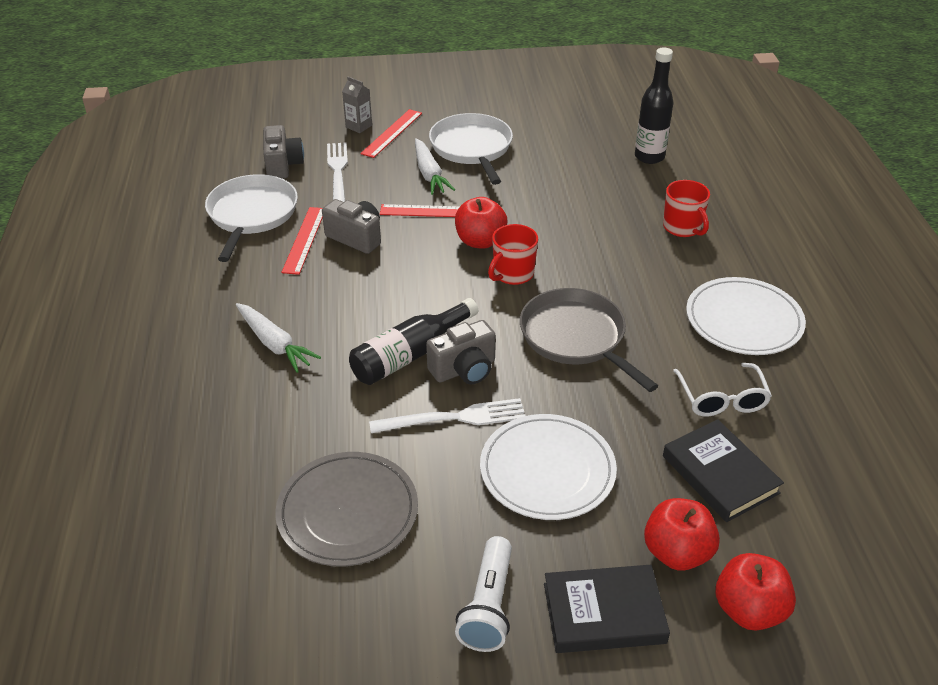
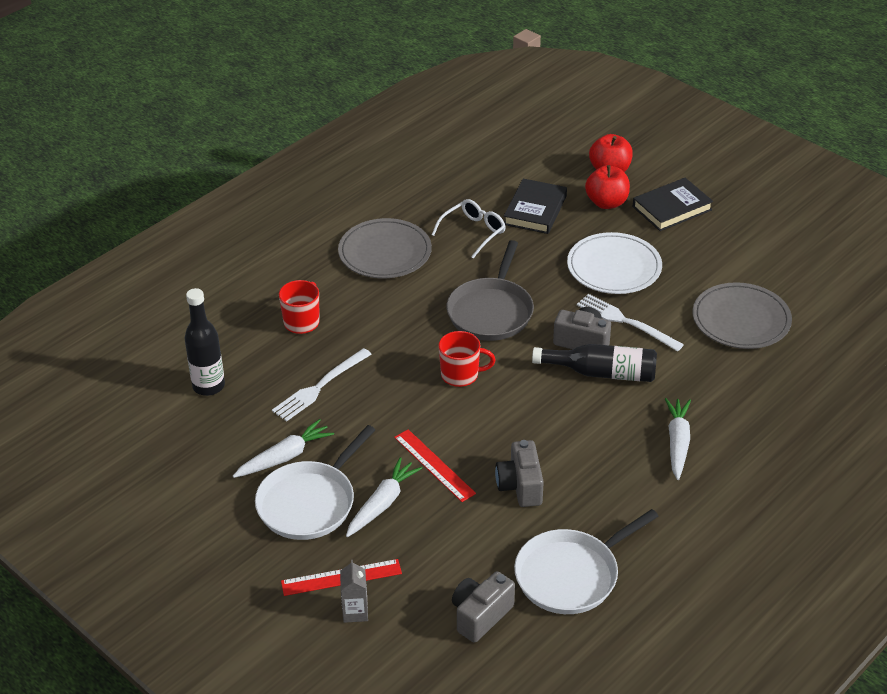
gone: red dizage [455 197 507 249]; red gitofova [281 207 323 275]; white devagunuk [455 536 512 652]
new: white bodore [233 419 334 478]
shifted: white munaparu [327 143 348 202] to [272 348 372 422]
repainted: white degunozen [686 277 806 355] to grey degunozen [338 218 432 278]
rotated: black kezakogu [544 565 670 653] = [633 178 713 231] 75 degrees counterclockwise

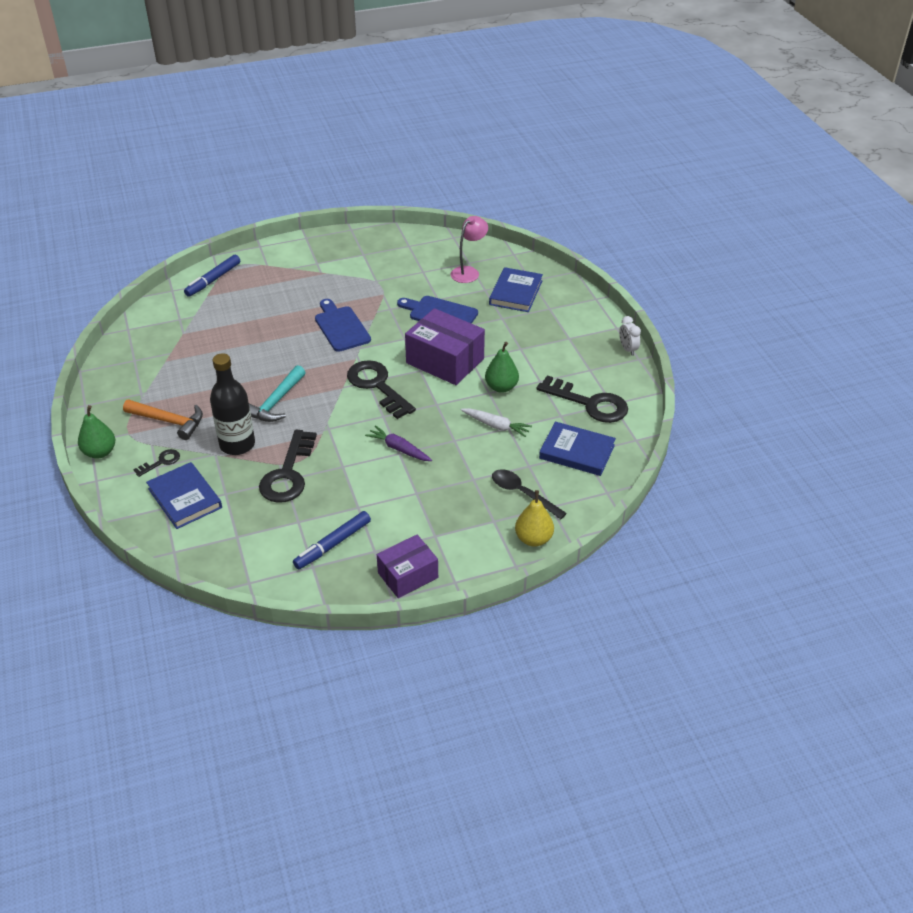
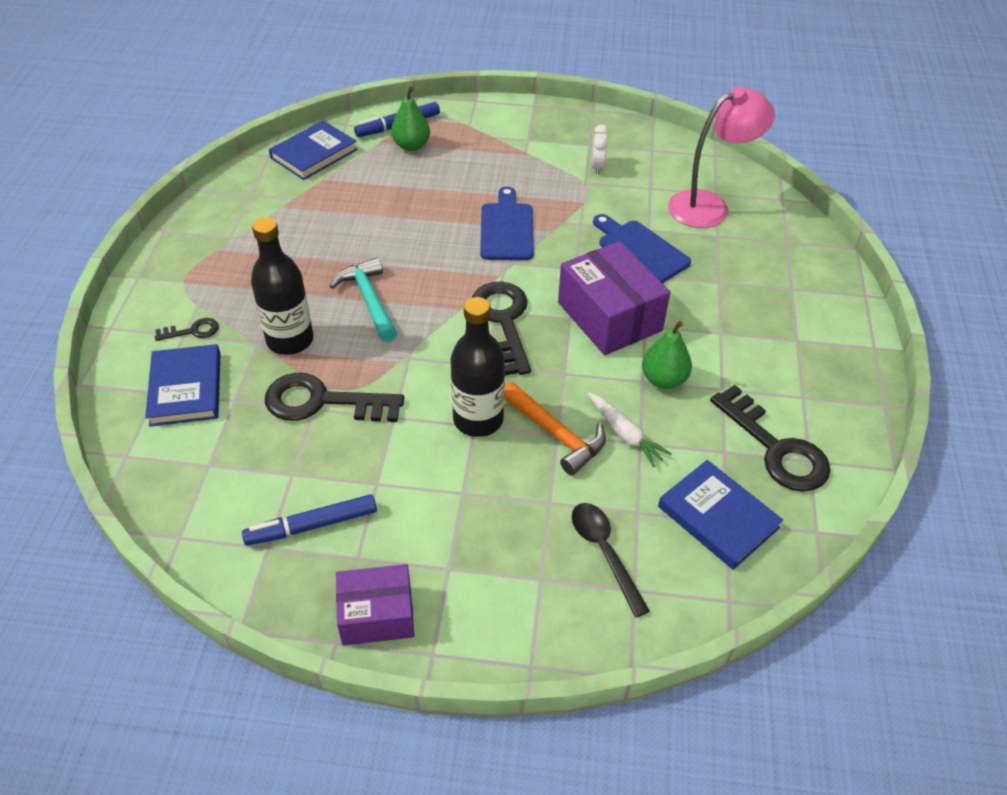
gone: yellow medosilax [515 490 554 547]
shifted: blue kezakogu [489 267 543 312] to [269 120 358 180]; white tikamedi [619 316 641 356] to [591 124 608 175]; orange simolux [123 400 203 440] to [504 382 606 475]; green medosilax [78 405 115 459] to [391 87 430 151]
swapped: purple bodore [365 425 432 461] to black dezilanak [451 297 505 437]
rotated: turquoise simolux [249 365 306 422] = [330 258 397 342] 105 degrees clockwise; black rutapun [259 430 317 503] = [265 373 404 422] 60 degrees clockwise
scaled: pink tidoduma [451 216 488 283] = [668 86 775 228] x1.53

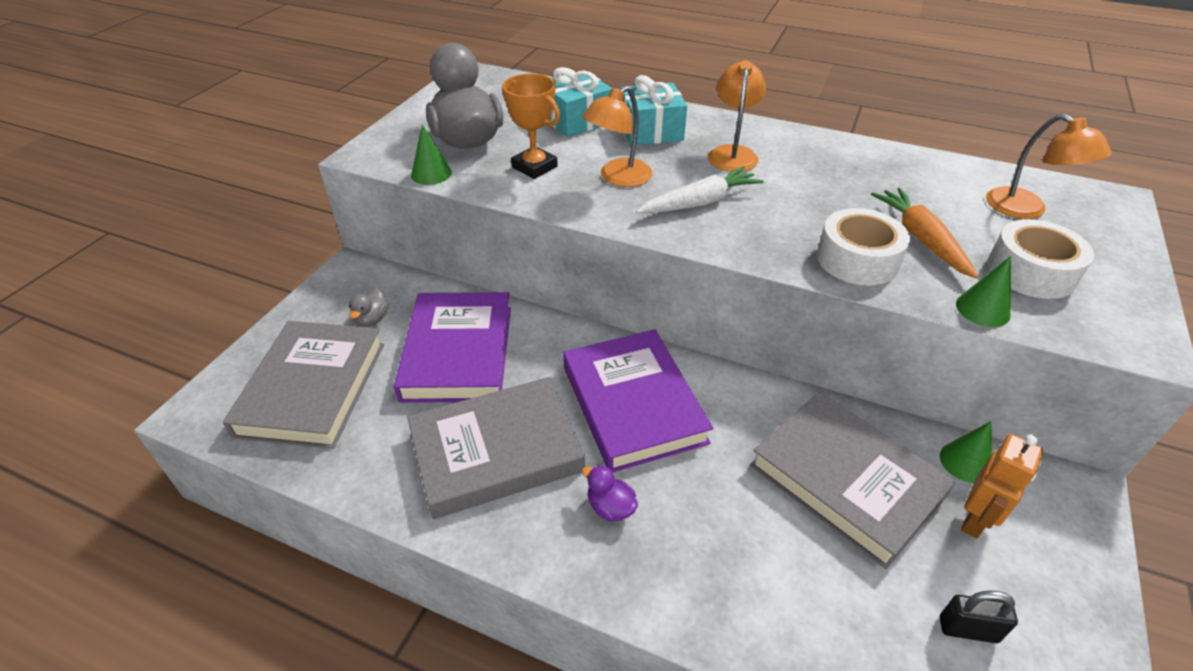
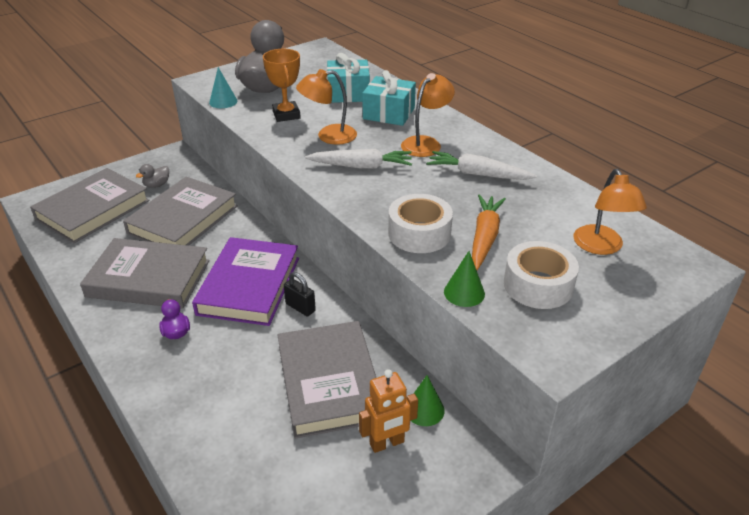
new: white bodore [427 151 537 180]
shifted: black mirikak [940 591 1018 643] to [284 272 316 316]
repainted: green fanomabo [411 125 452 185] to turquoise fanomabo [209 67 237 108]; purple kezakogu [394 292 511 403] to grey kezakogu [123 177 238 246]

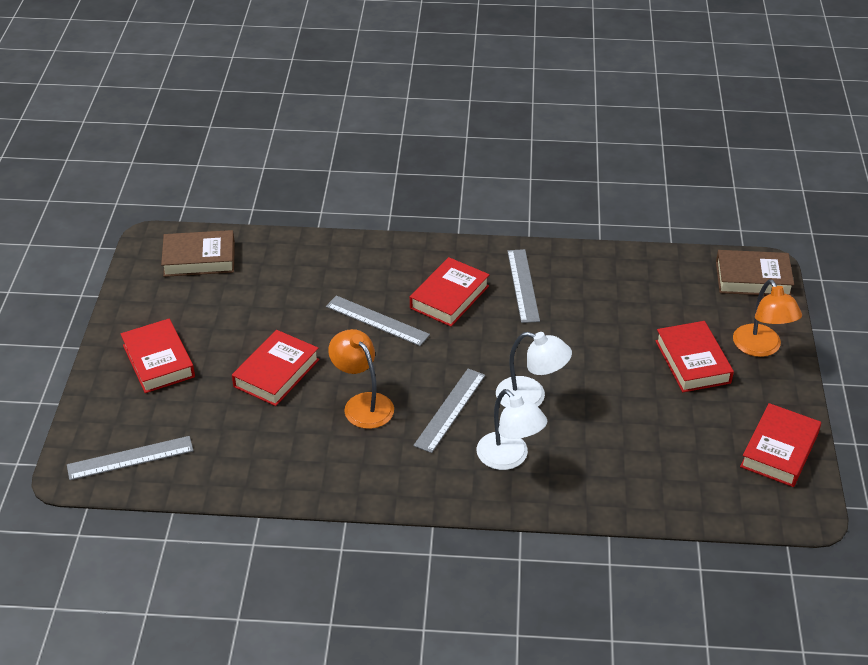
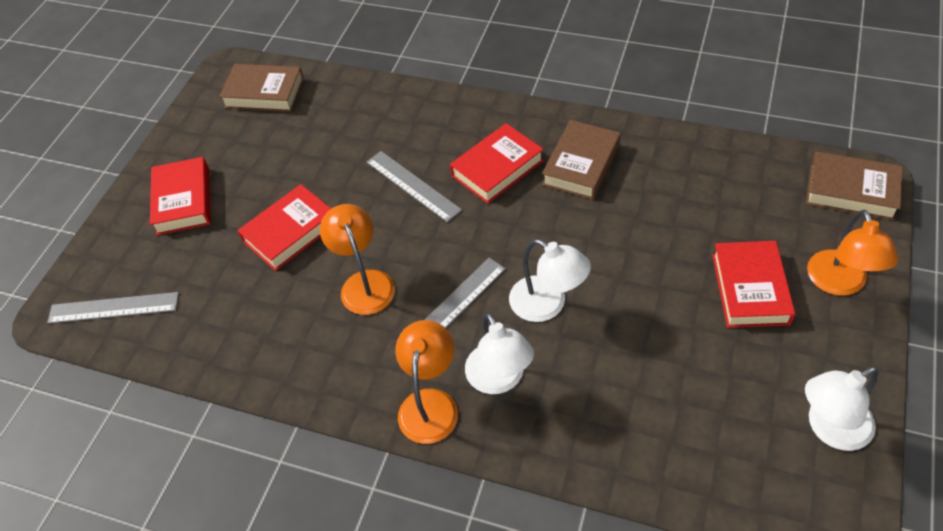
new: orange tidoduma [395 320 458 444]
swapped: grey gitofova [507 249 540 323] to brown kezakogu [542 120 621 200]; red kezakogu [740 403 821 487] to white tidoduma [805 367 878 451]

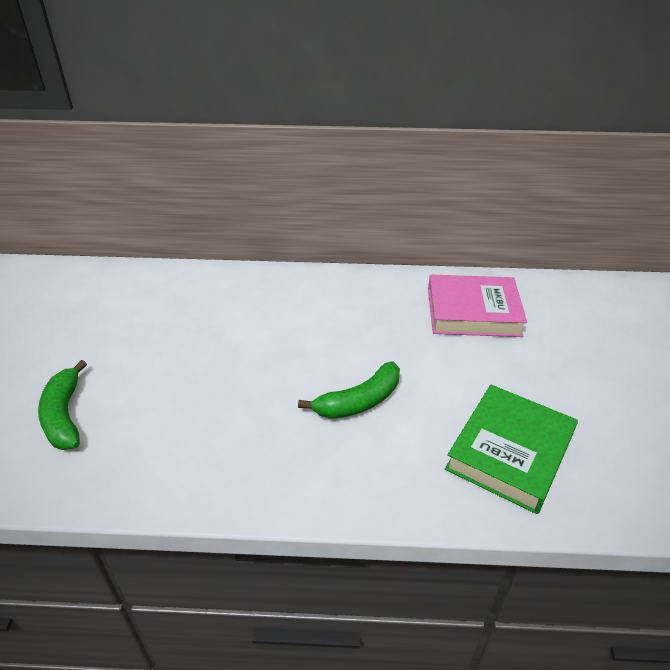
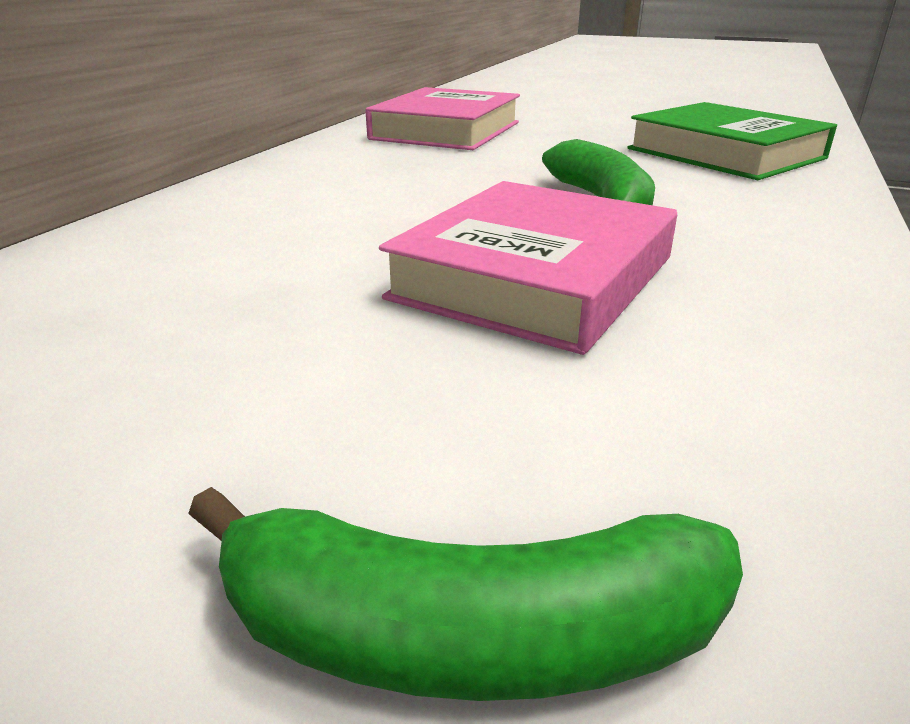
new: pink kezakogu [379 181 677 355]

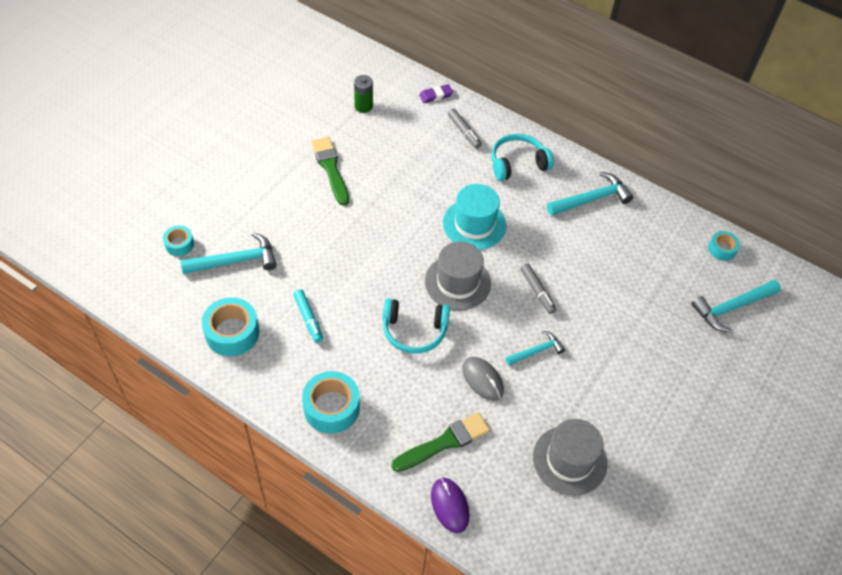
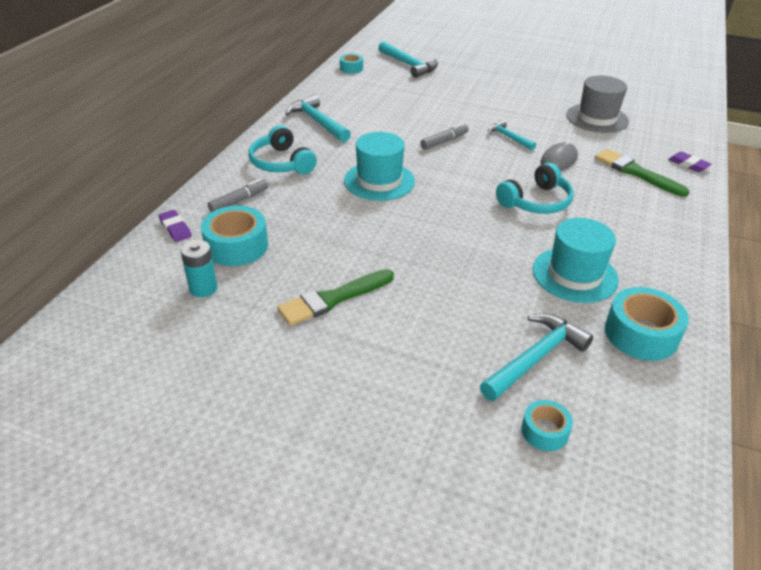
gone: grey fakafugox [425 241 491 310]
shifted: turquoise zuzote [302 371 360 434] to [201 206 268 266]
swapped: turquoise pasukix [293 289 323 343] to turquoise fakafugox [533 218 619 303]; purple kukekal [431 478 470 533] to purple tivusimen [668 152 712 172]
repainted: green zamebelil [354 75 373 113] to turquoise zamebelil [181 240 218 297]
rotated: turquoise simolux [180 232 277 274] = [480 313 593 401] 75 degrees clockwise; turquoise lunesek [383 299 450 354] = [496 163 574 214] 60 degrees clockwise

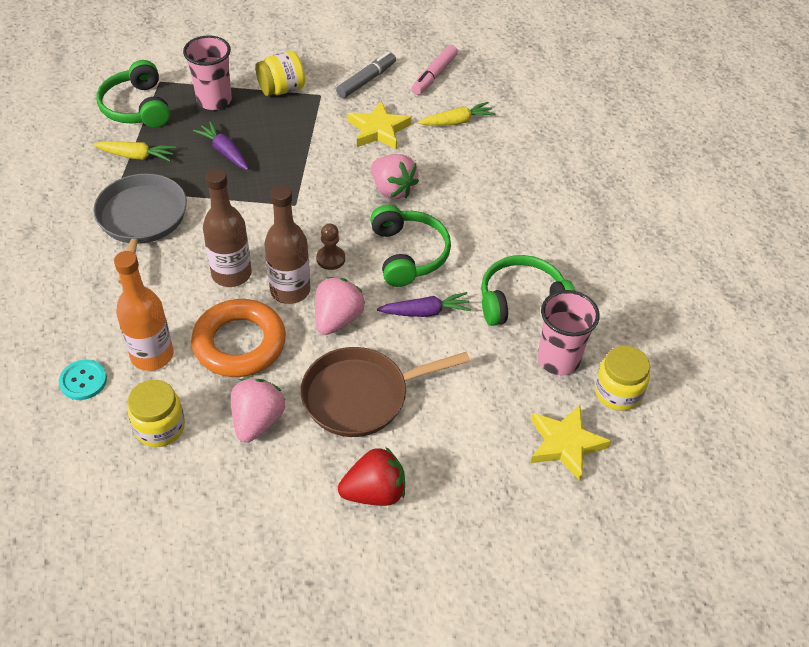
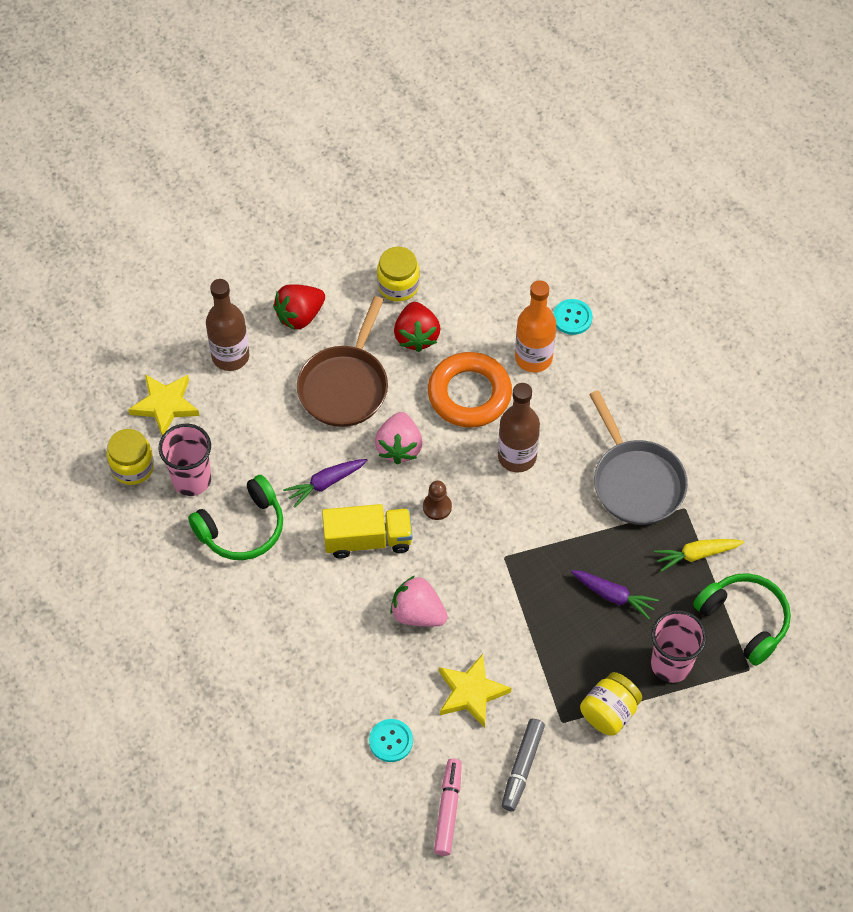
shifted: brown dezilanak [264 185 310 304] to [206 279 249 371]; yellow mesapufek [128 380 185 447] to [377 247 420 302]
swapped: yellow bodore [418 102 496 126] to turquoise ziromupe [369 719 413 762]; green lunesek [370 205 451 287] to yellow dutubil [322 504 413 559]
repainted: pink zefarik [231 378 285 443] to red zefarik [394 302 440 352]
rotated: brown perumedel [301 347 470 437] = [297 296 388 427] 150 degrees clockwise

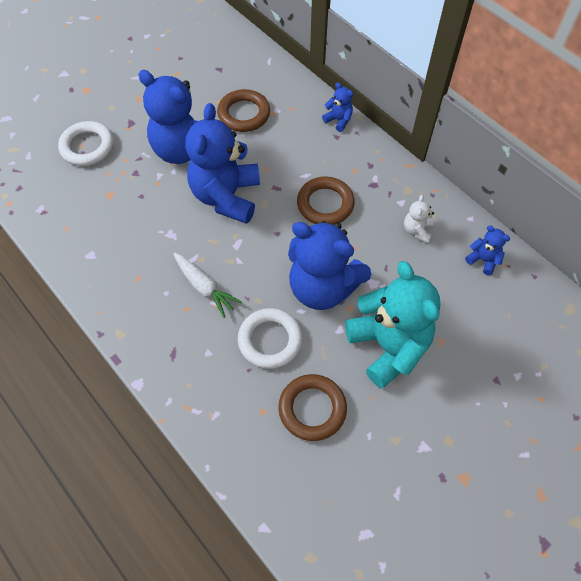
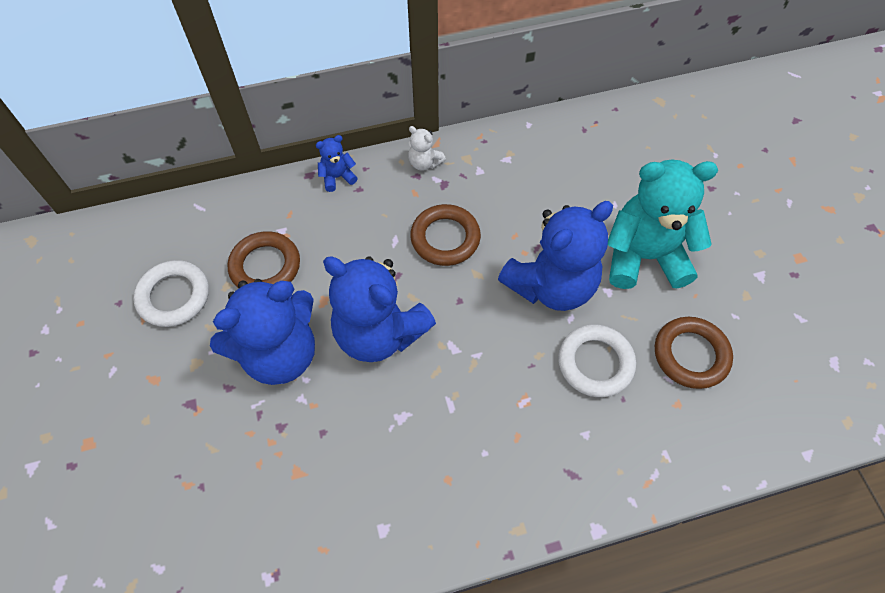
gone: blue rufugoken [465 226 510 275]; white bodore [173 252 242 318]
shifted: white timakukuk [58 121 114 166] to [133 260 209 327]; white rufugoken [404 195 434 243] to [408 126 446 171]

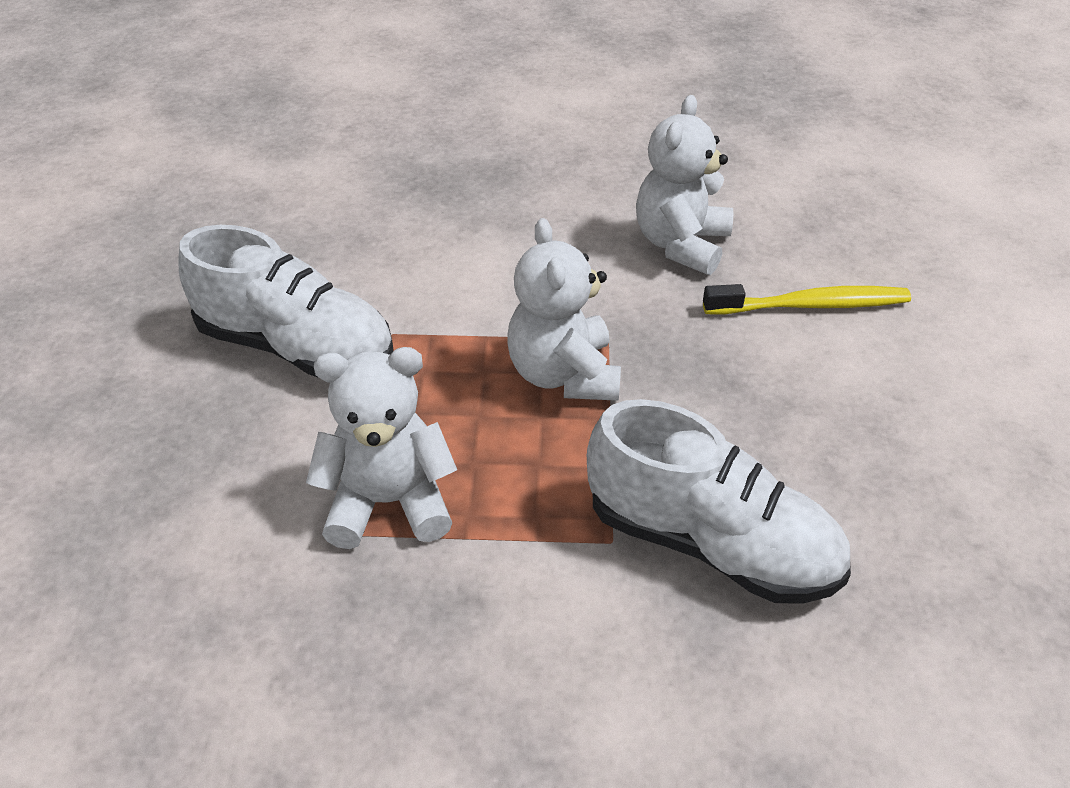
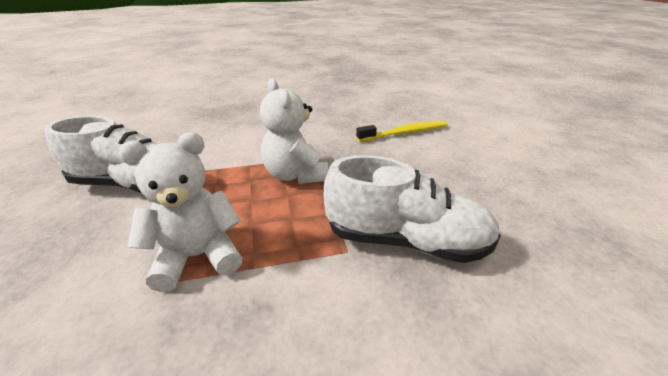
gone: white rufugoken [636 95 734 275]

